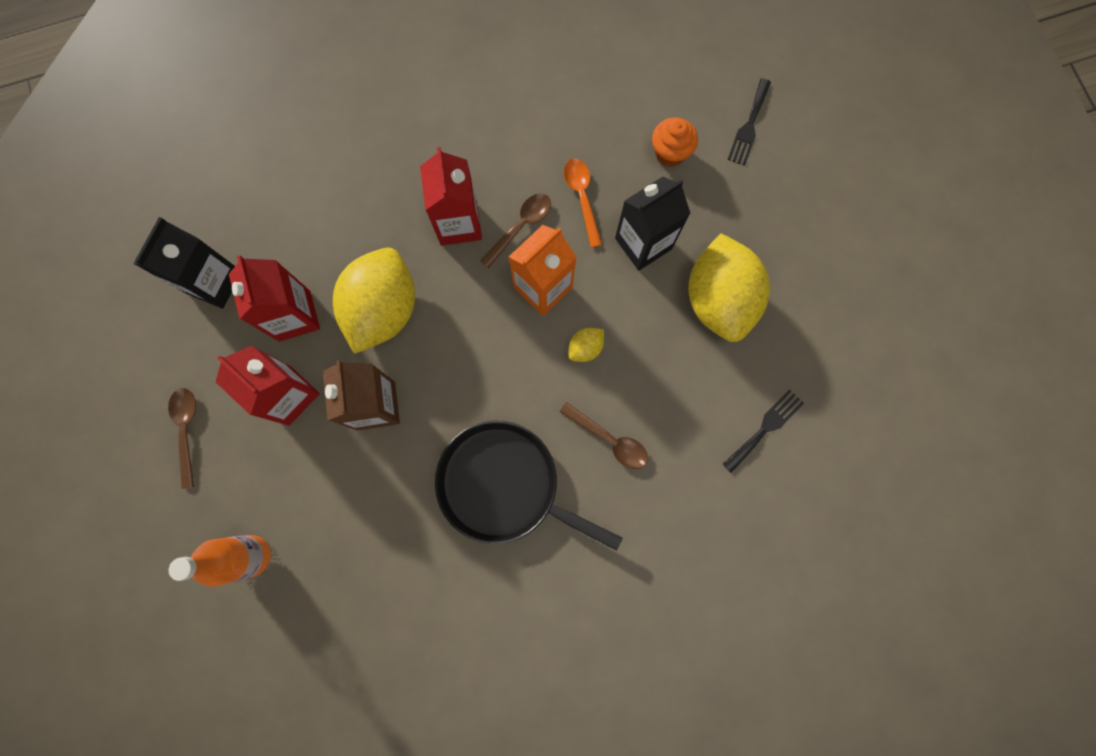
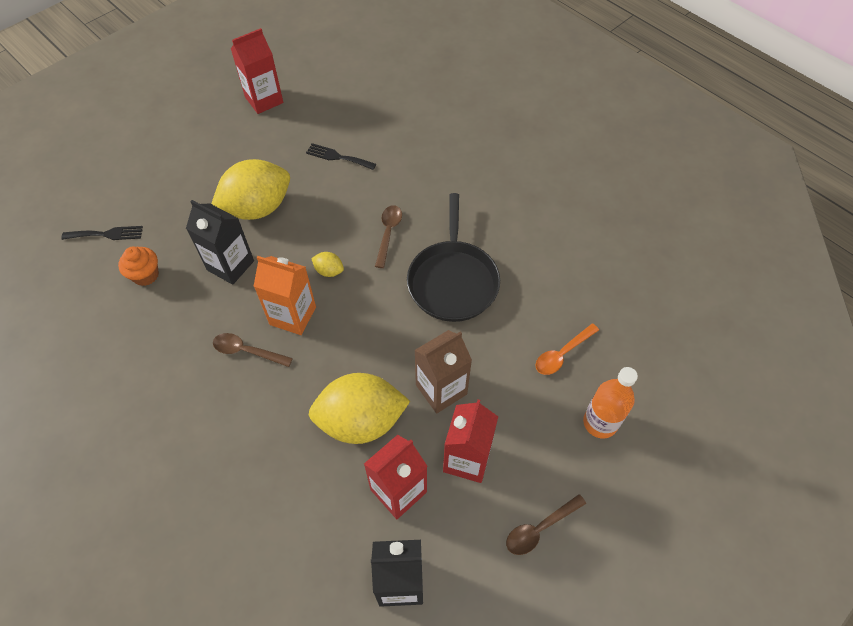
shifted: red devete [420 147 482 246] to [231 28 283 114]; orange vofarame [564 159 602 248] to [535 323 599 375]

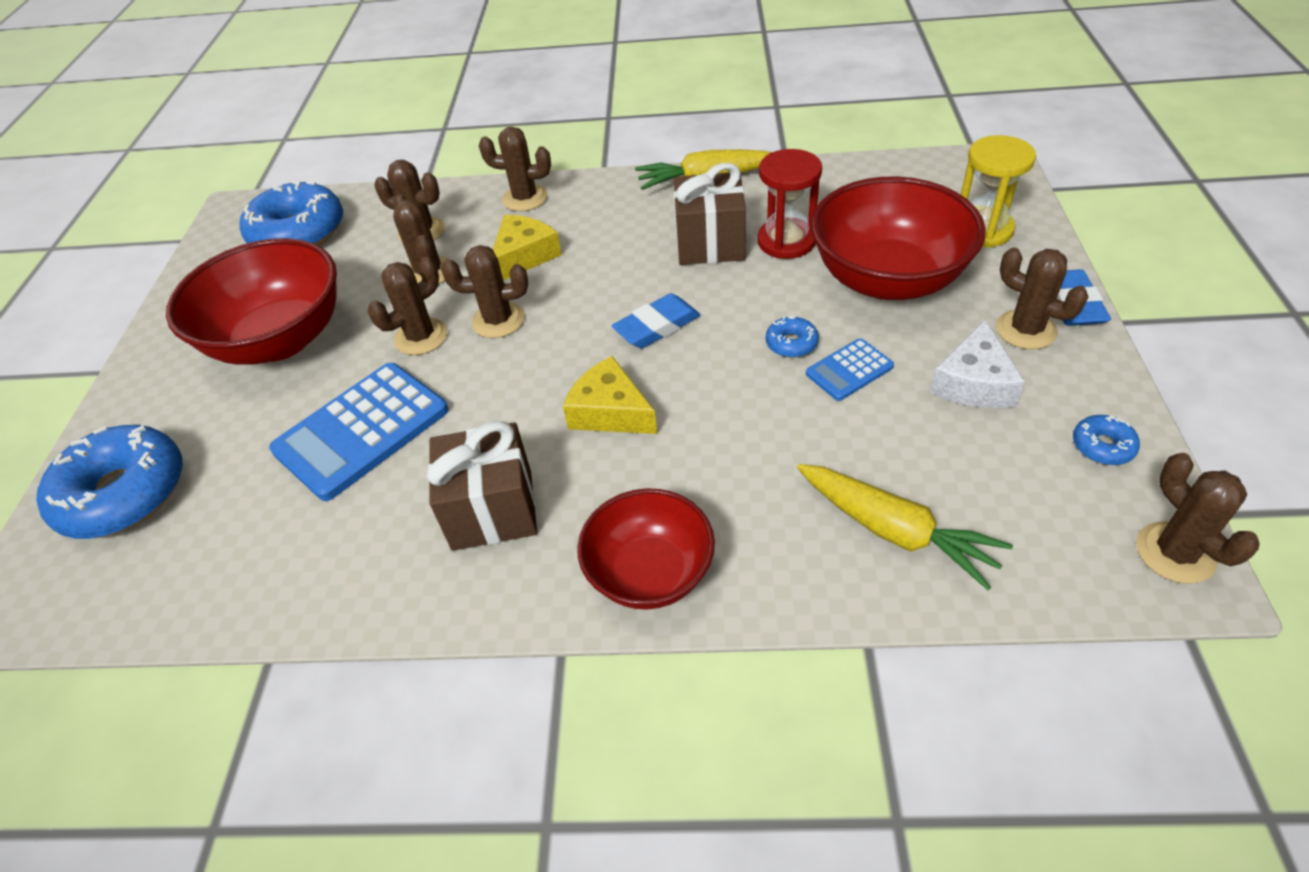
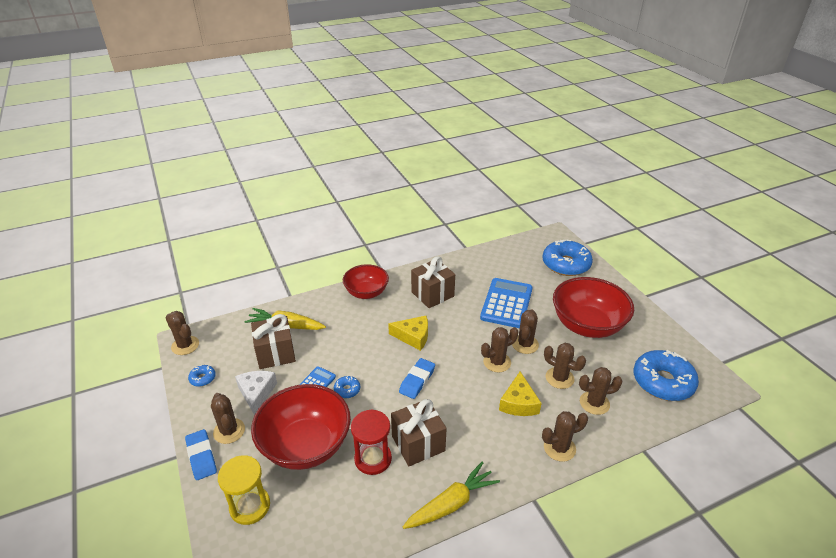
new: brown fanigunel [251 314 296 369]
rotated: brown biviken [996 248 1088 349] = [211 393 245 444] 45 degrees clockwise

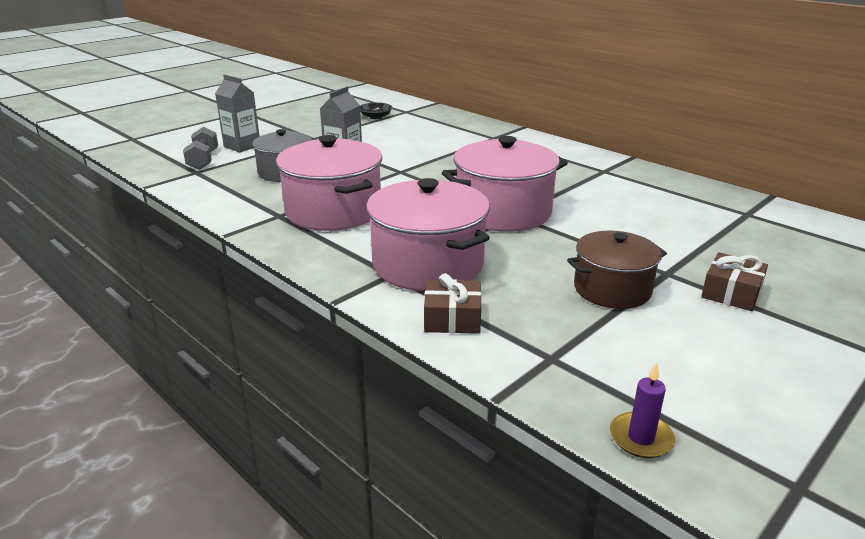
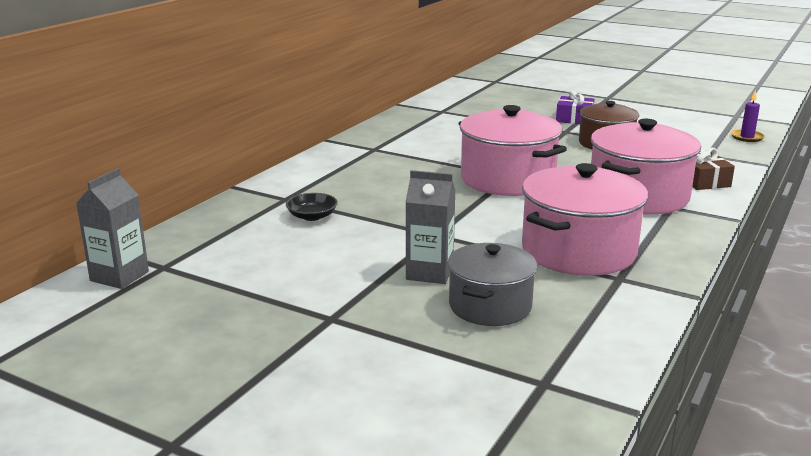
gone: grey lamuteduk [183 127 218 170]
shifted: grey devete [215 74 260 153] to [76 168 149 289]; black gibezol [360 102 392 119] to [286 193 338 221]
repainted: brown fanigunel [701 252 768 311] to purple fanigunel [556 90 595 124]

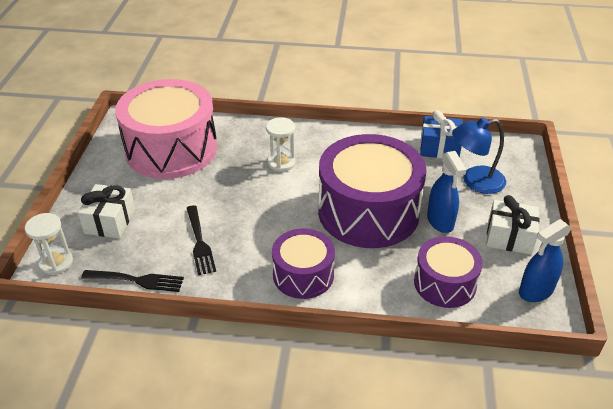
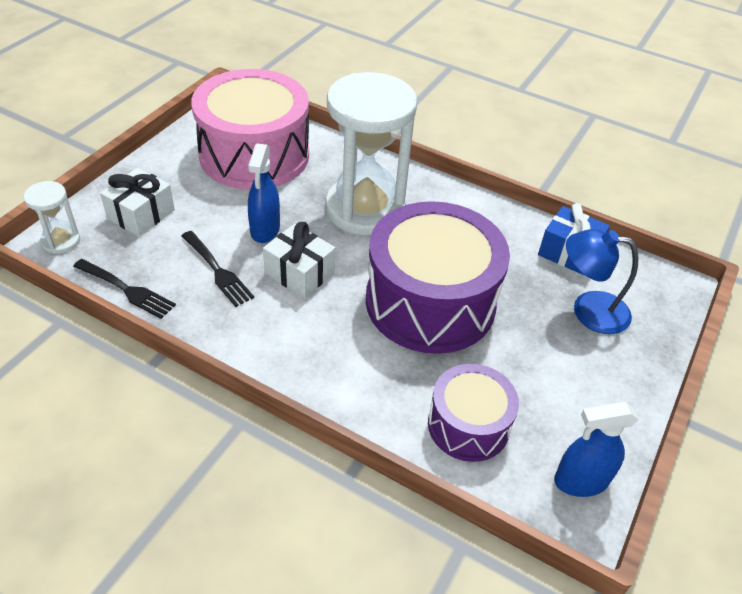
gone: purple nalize [272 229 335 299]
shifted: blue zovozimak [427 151 467 233] to [248 144 280 243]; white fanigunel [486 195 539 254] to [263 222 335 298]
rotated: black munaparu [187 205 216 275] = [182 231 254 307] 45 degrees counterclockwise
scaled: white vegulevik [266 117 296 172] = [326 72 417 235] x2.27

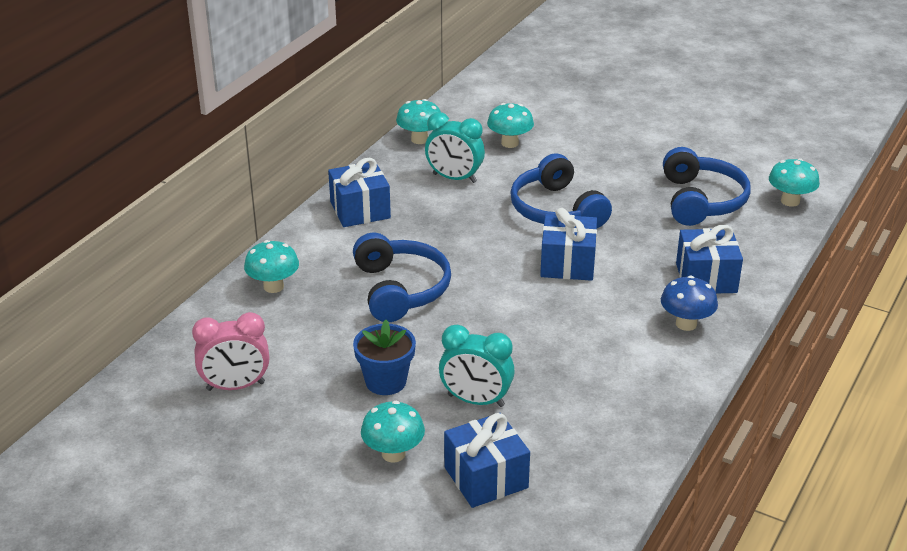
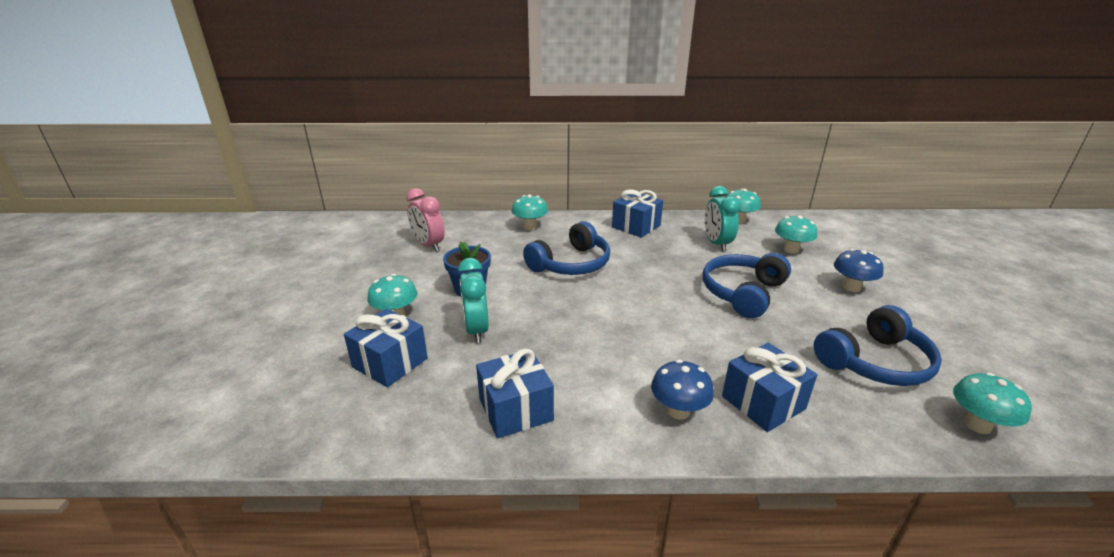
new: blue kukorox [834 249 884 292]
shifted: blue fanigunel [540 208 597 281] to [476 348 554 438]

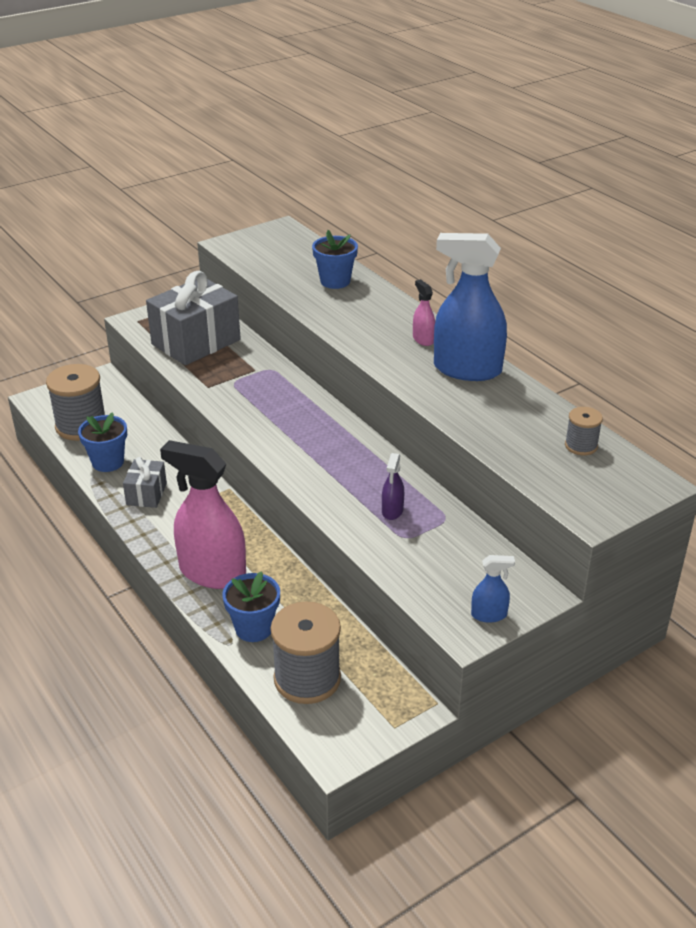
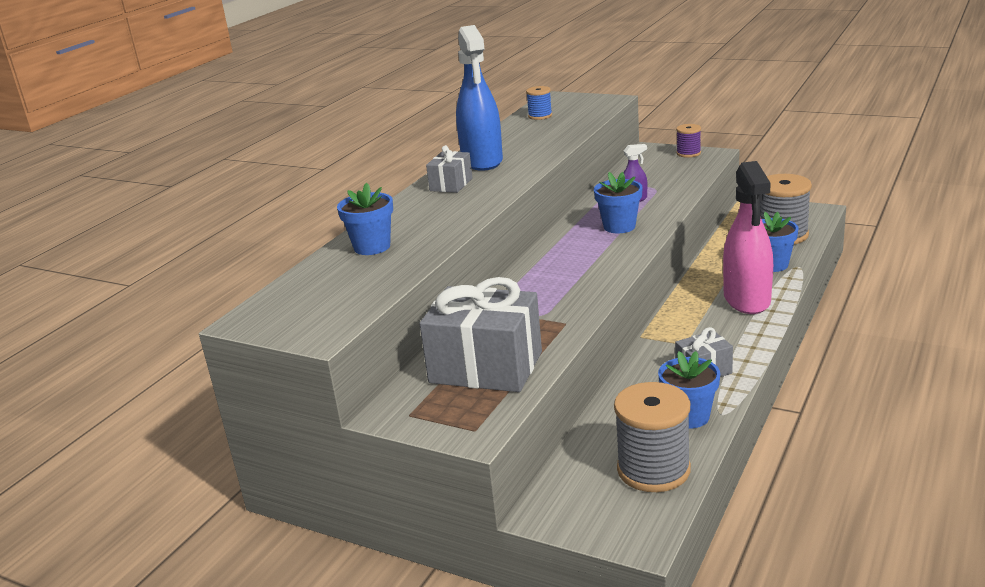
new: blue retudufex [594 172 643 233]
swapped: pink zovozimak [413 279 435 346] to grey fanigunel [426 145 472 193]; blue zovozimak [471 555 515 623] to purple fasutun [676 124 701 158]
repainted: grey fasutun [565 407 603 456] to blue fasutun [526 86 552 120]

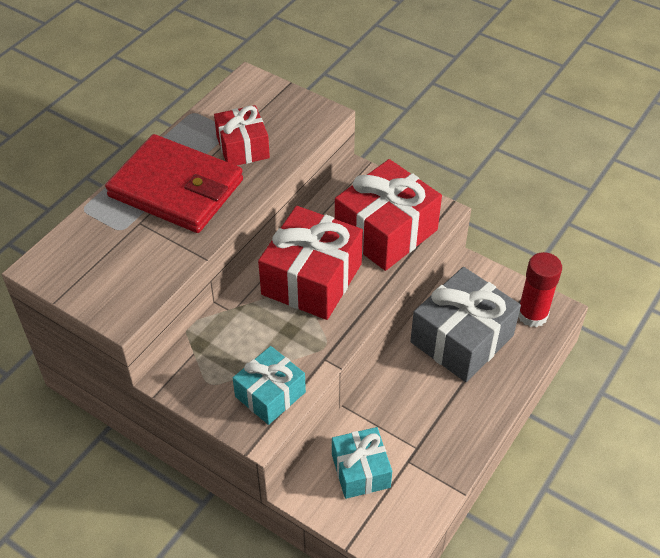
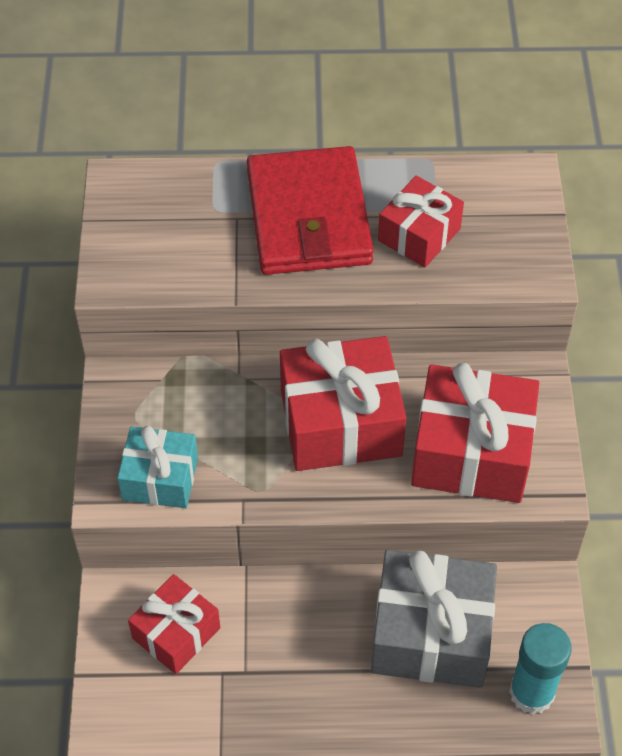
repainted: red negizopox [518 252 562 327] to turquoise negizopox [509 623 572 714]; turquoise fanigunel [332 427 392 499] to red fanigunel [128 574 220 674]

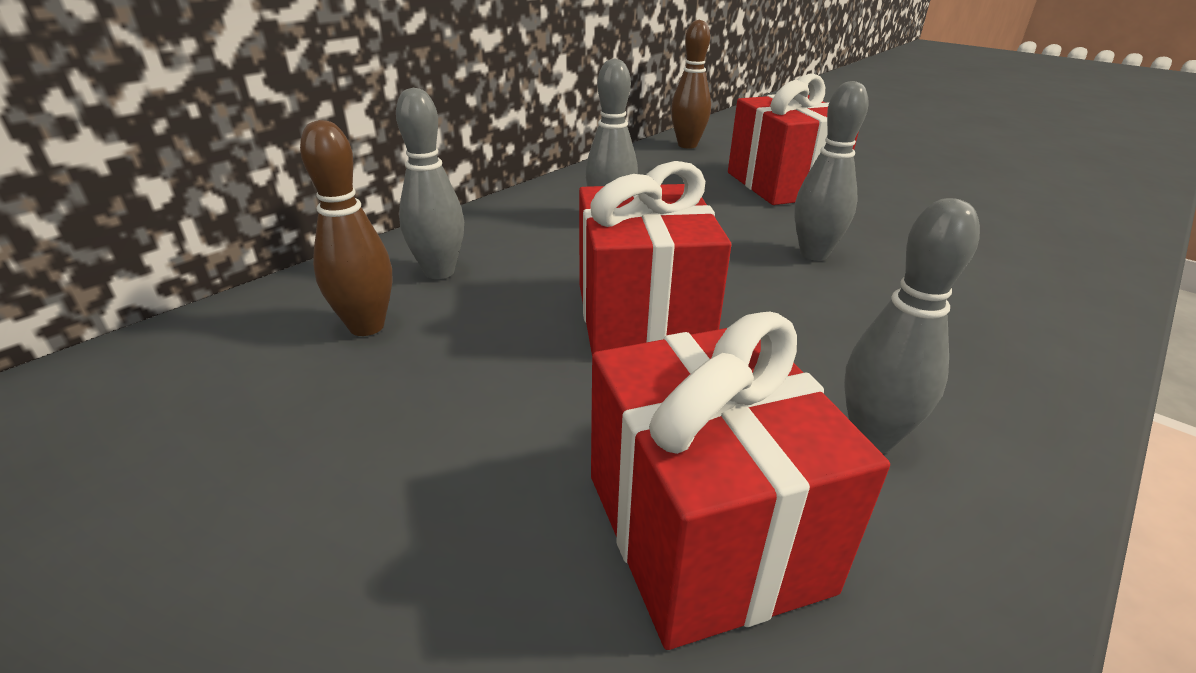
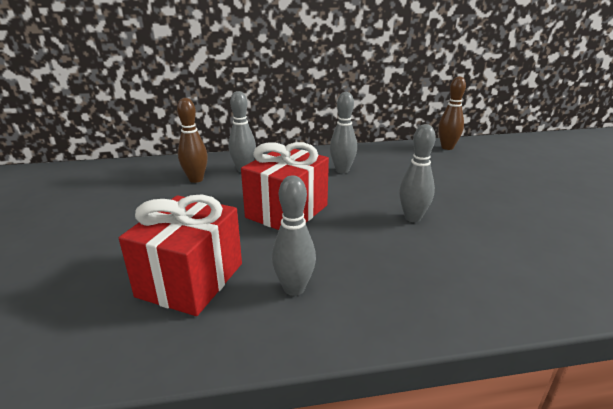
gone: red fanigunel [728 73 859 205]

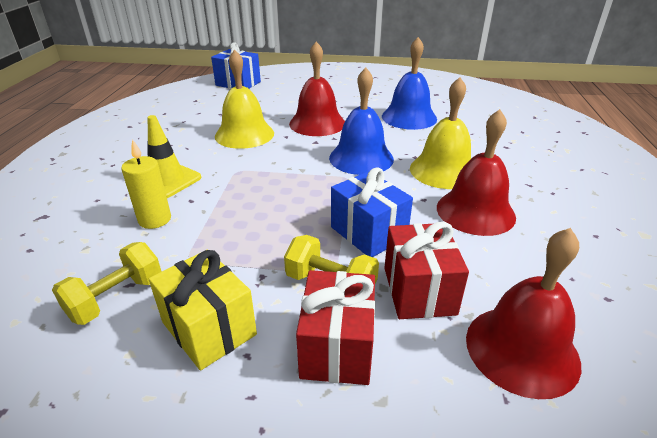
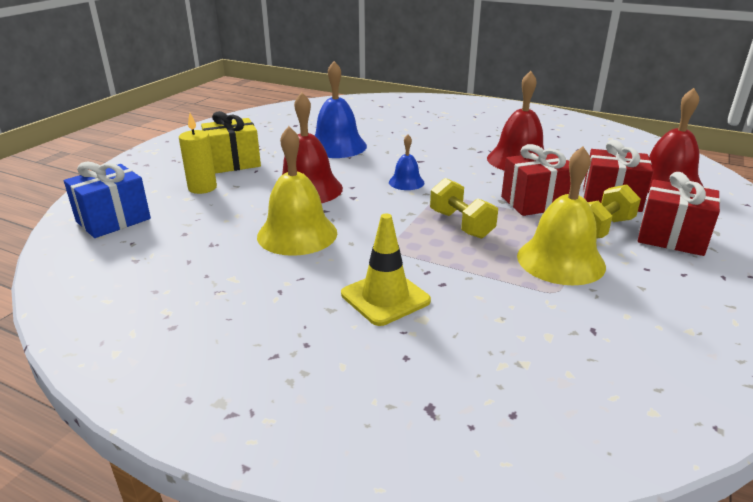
shifted: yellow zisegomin [410 77 471 189] to [517 146 606 285]; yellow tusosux [121 139 171 229] to [179 113 217 194]; yellow lamuteduk [52 242 162 325] to [430 178 498 239]; yellow fanigunel [149 250 257 371] to [201 111 261 174]
repainted: blue fanigunel [331 167 413 257] to red fanigunel [501 144 570 216]
scaled: blue zisegomin [329 68 394 175] = [389 135 424 190] x0.53

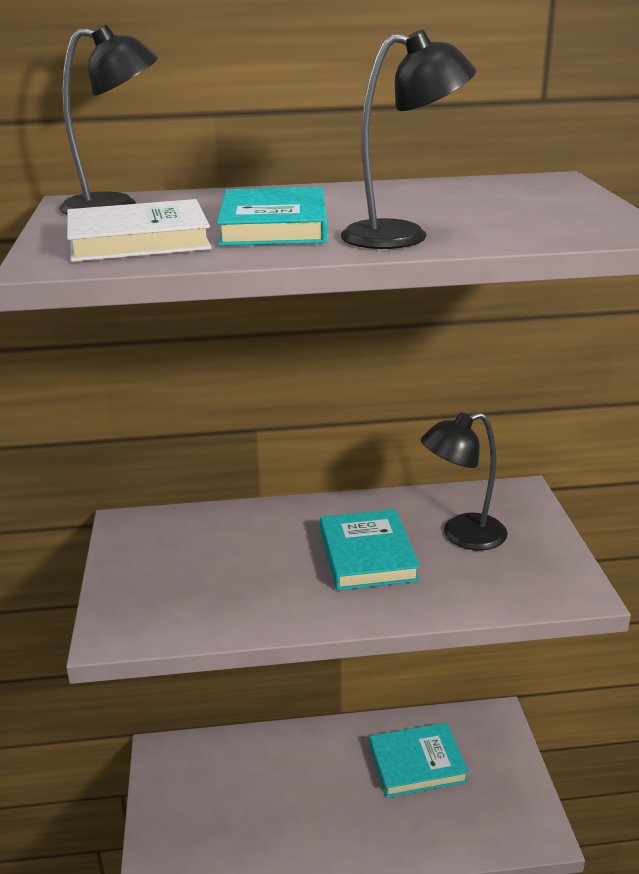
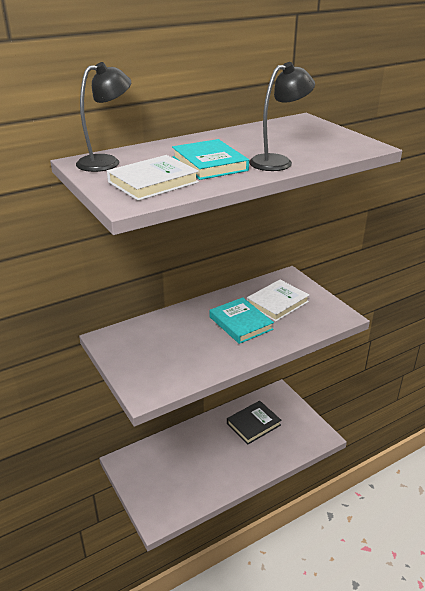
swapped: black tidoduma [421 412 508 550] to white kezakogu [247 280 309 322]
repainted: turquoise kezakogu [369 723 469 798] to black kezakogu [227 401 282 444]

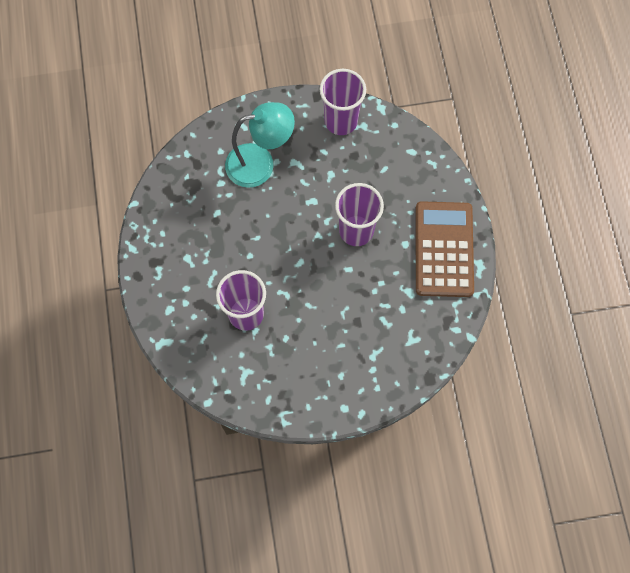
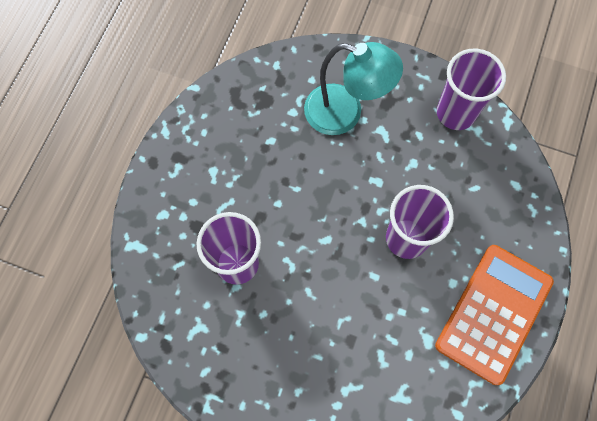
repainted: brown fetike [416 201 474 297] to orange fetike [435 245 554 385]

